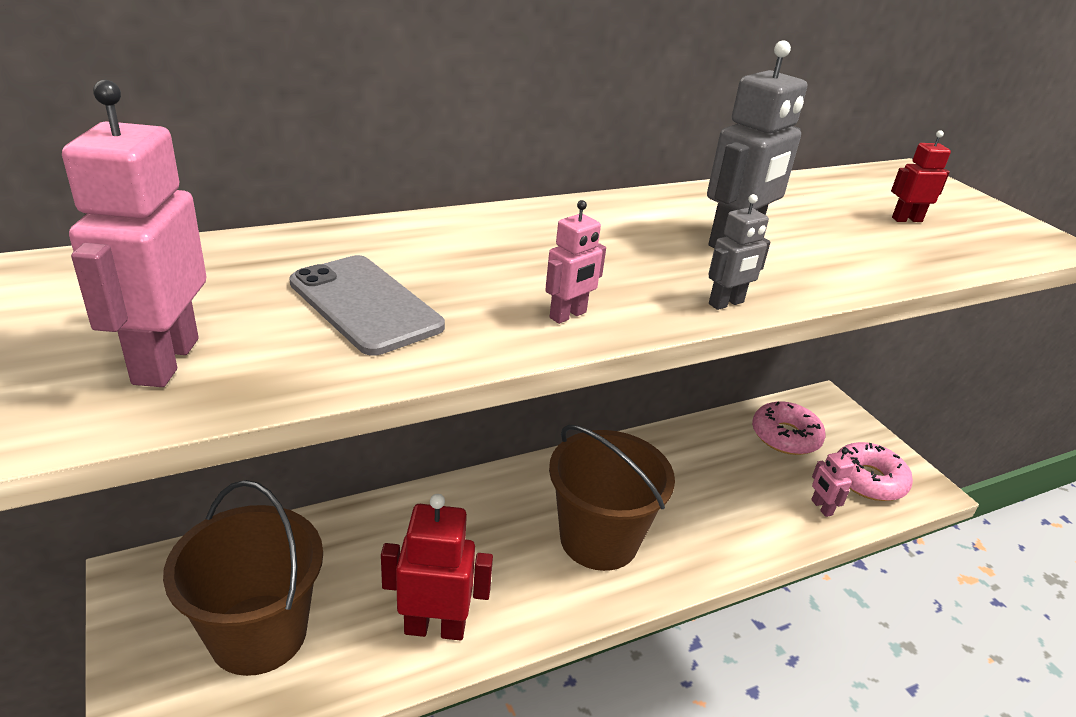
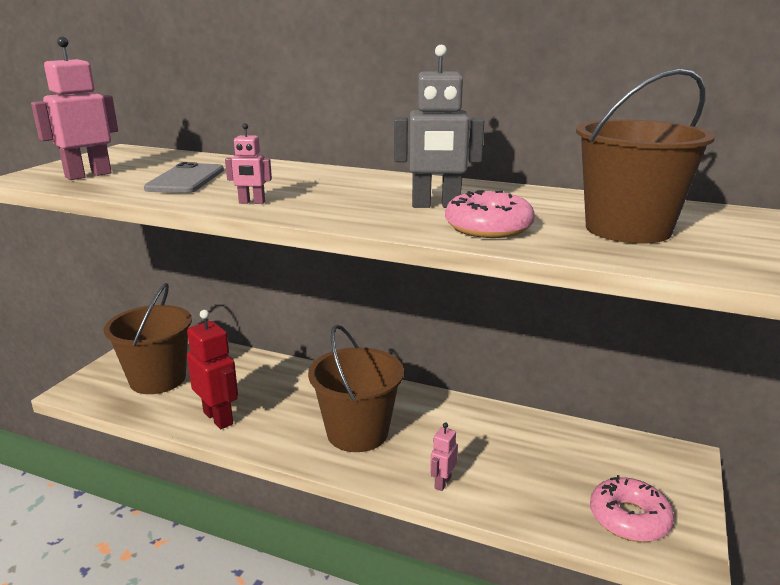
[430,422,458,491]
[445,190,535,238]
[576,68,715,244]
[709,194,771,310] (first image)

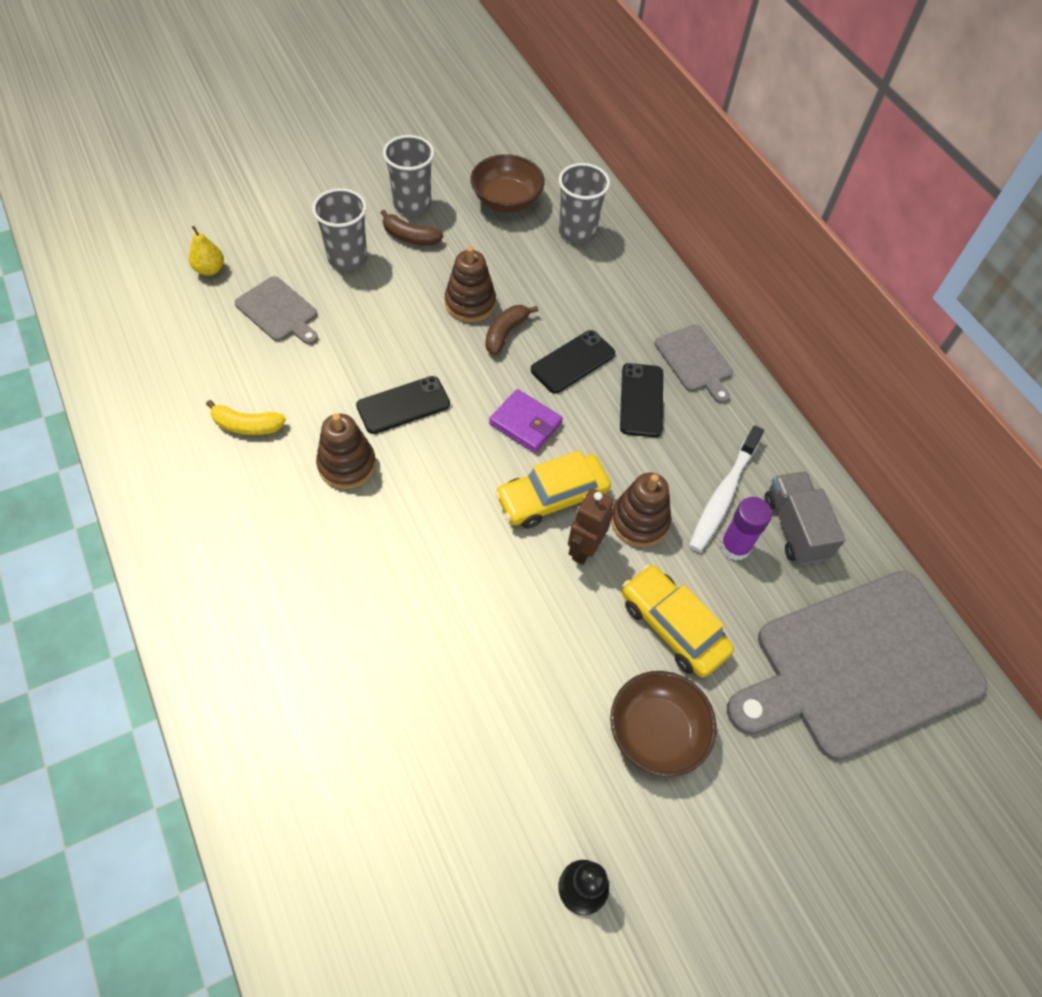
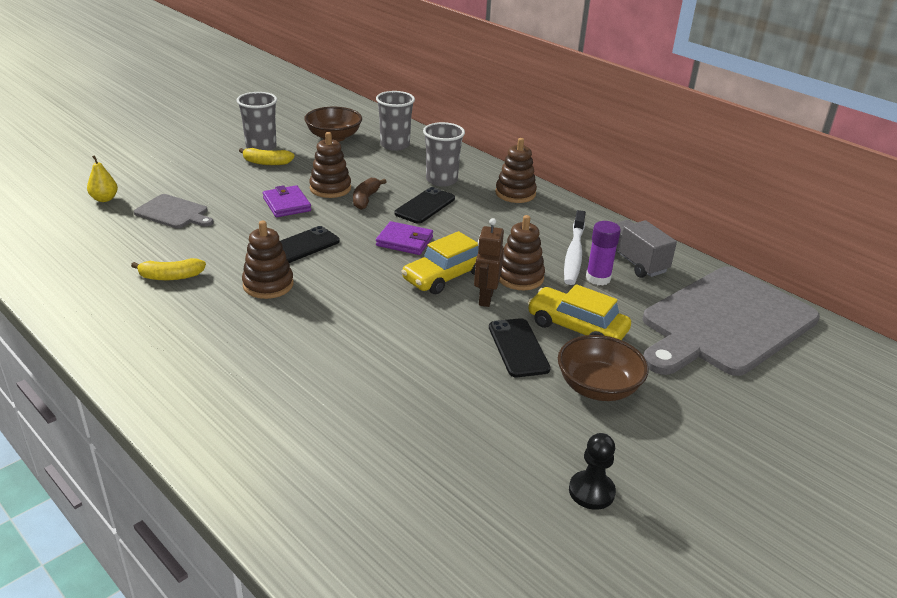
[239,148,295,165]
[263,185,311,217]
[423,122,465,187]
[489,318,551,377]
[495,138,537,203]

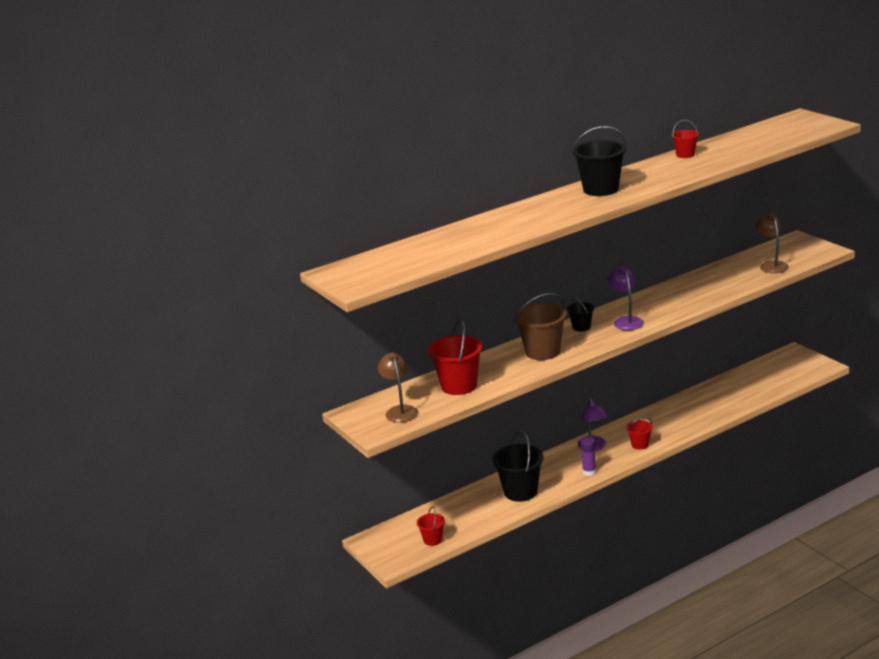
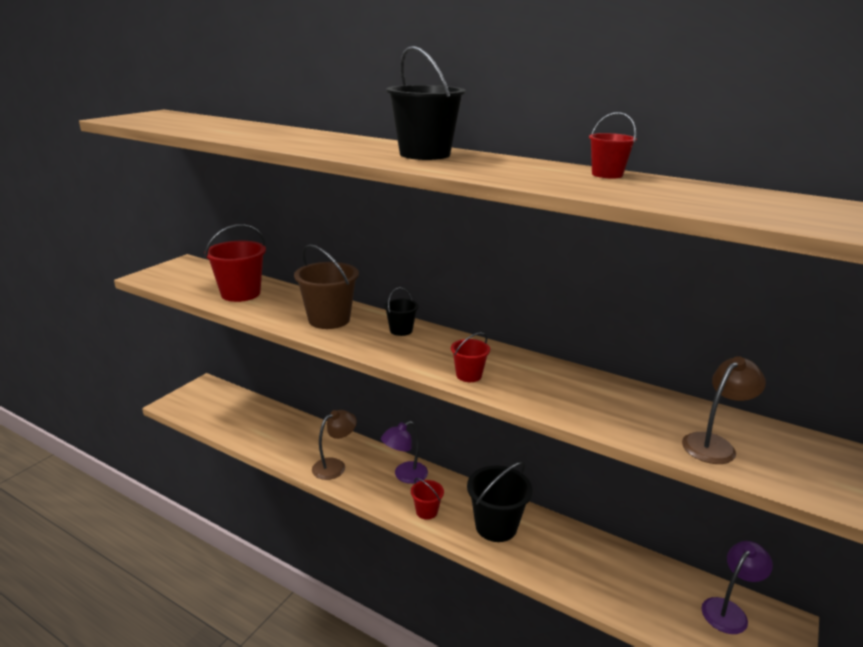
[312,410,357,480]
[451,332,490,382]
[467,462,533,542]
[701,541,773,634]
[581,437,596,476] (first image)

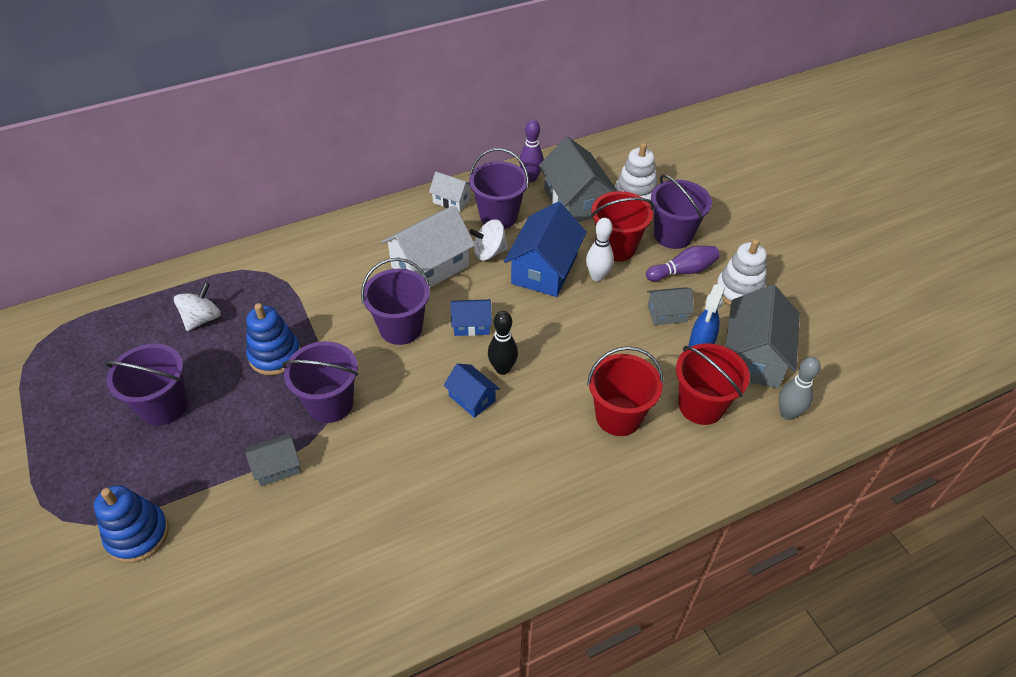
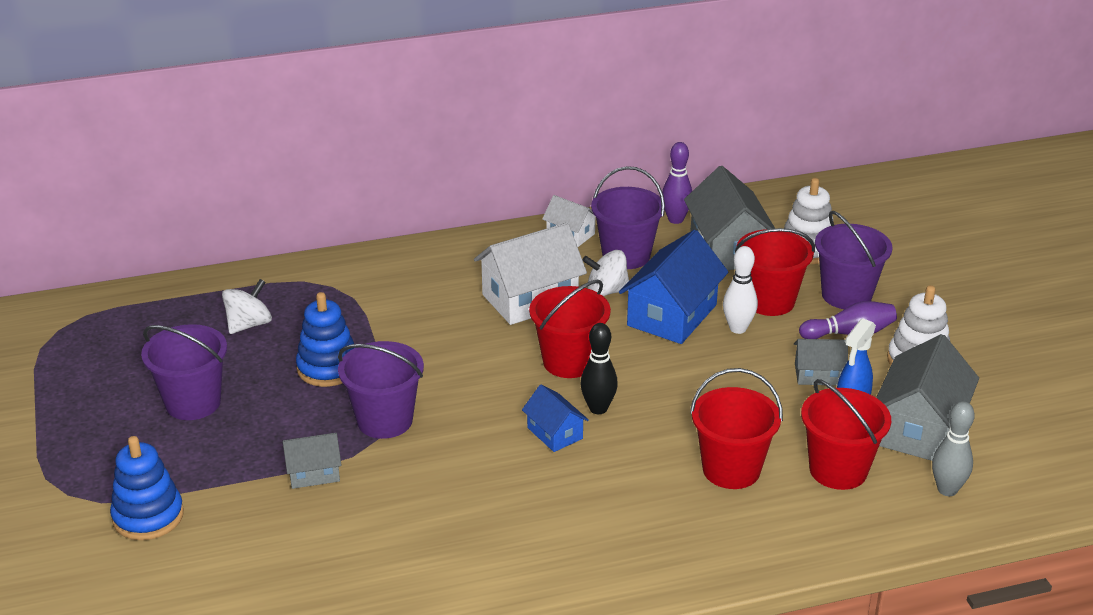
[529,280,611,378]
[361,258,430,345] (first image)

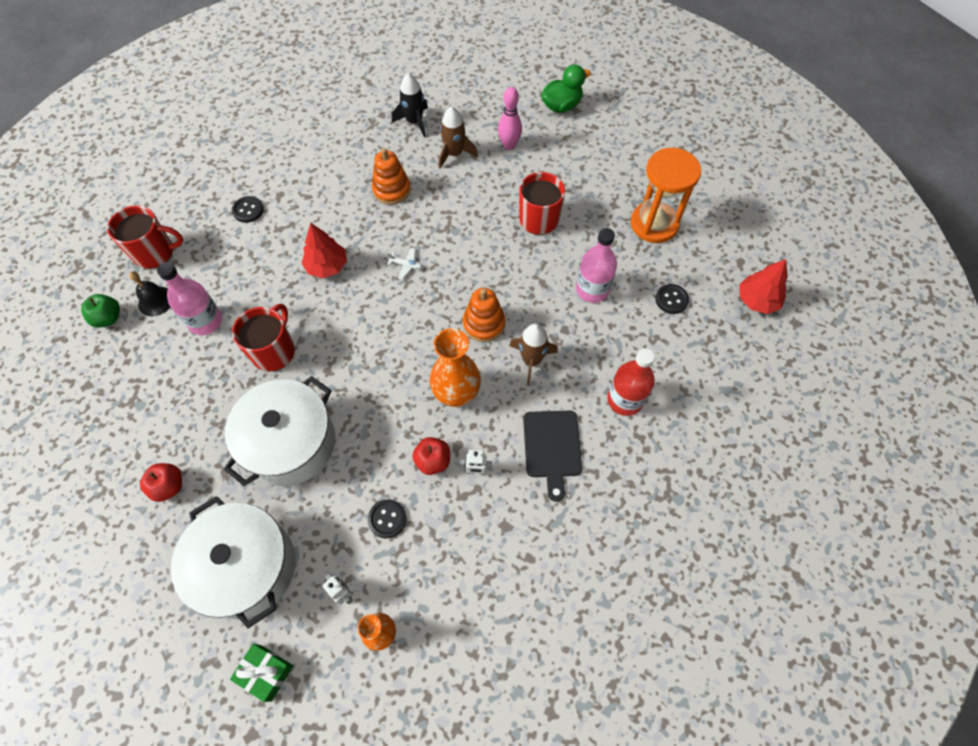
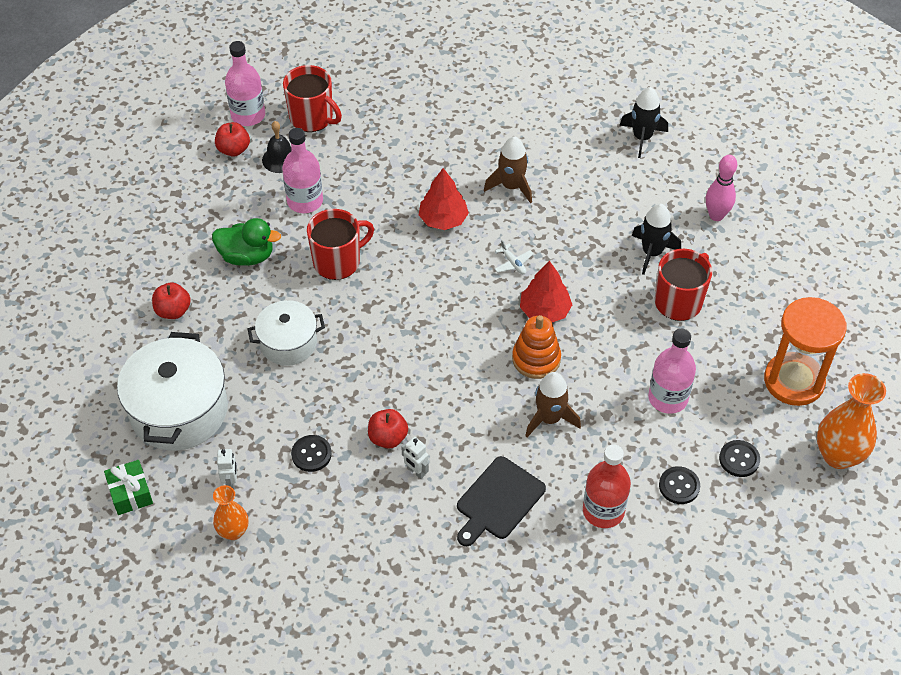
[212,218,281,266]
[215,122,250,157]
[225,41,265,126]
[248,300,325,366]
[484,136,532,203]
[520,261,572,322]
[632,204,681,275]
[659,466,700,504]
[817,373,886,469]
[372,148,411,205] (first image)

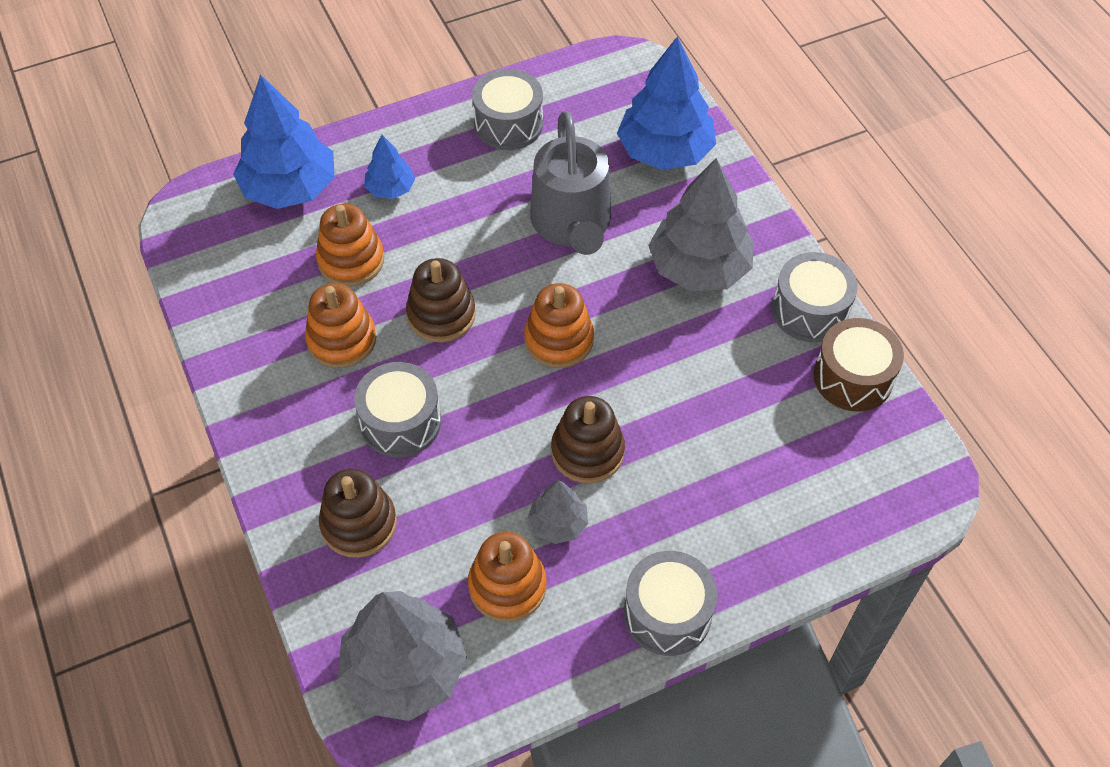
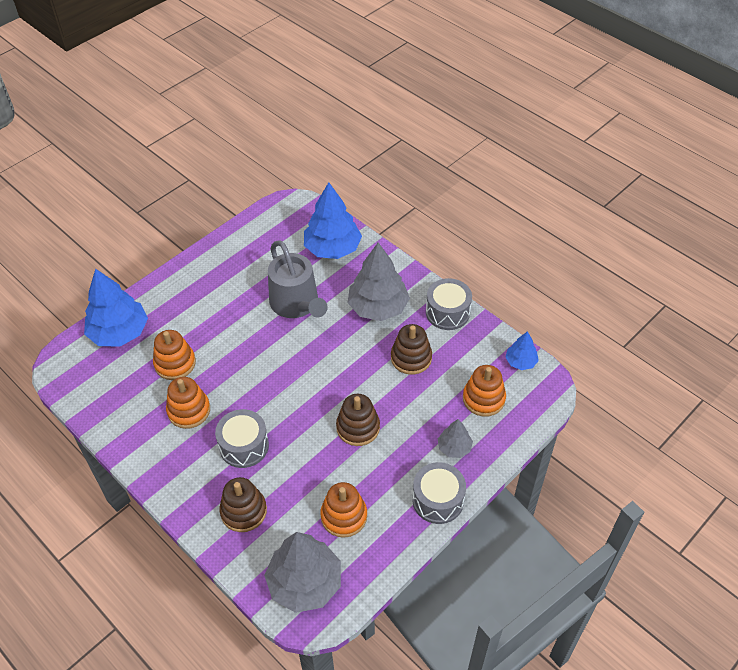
[391,324,432,375]
[438,419,473,458]
[463,365,506,417]
[505,331,539,370]
[472,69,543,150] (first image)
[814,318,904,412] (first image)

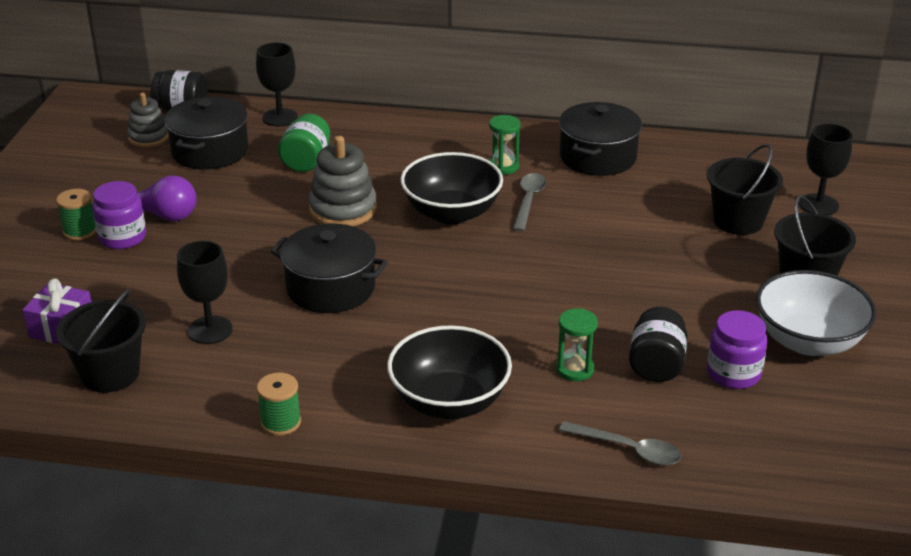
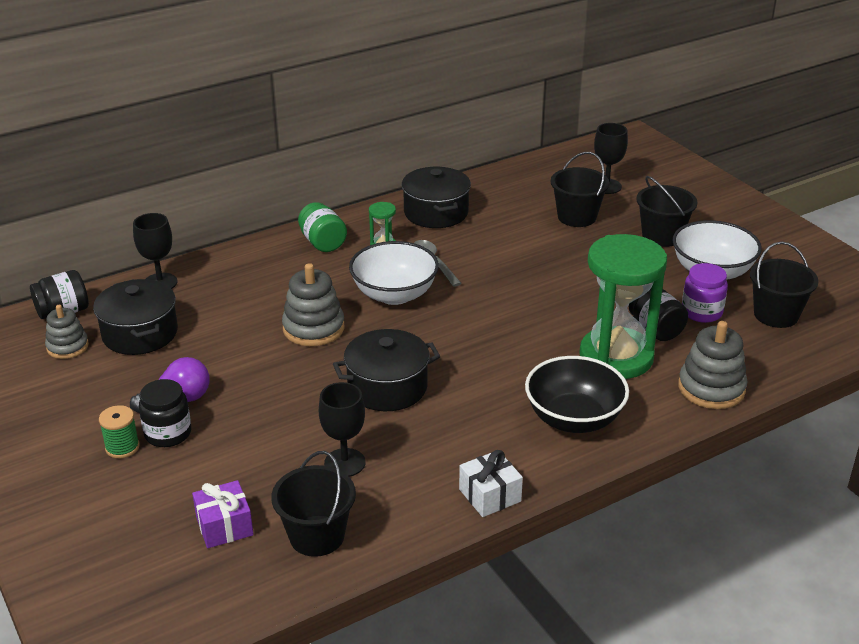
[139,379,191,447]
[298,202,347,252]
[349,241,439,305]
[459,450,523,517]
[579,234,667,379]
[678,321,748,409]
[750,242,819,328]

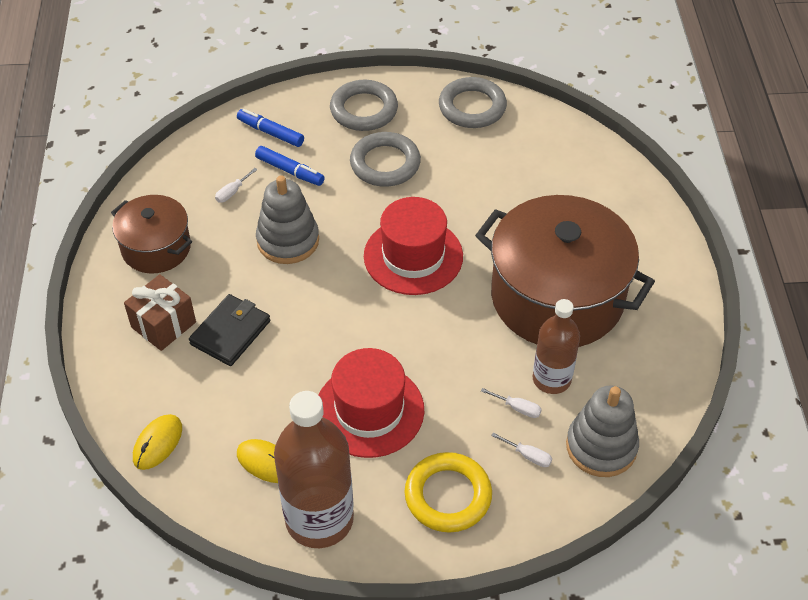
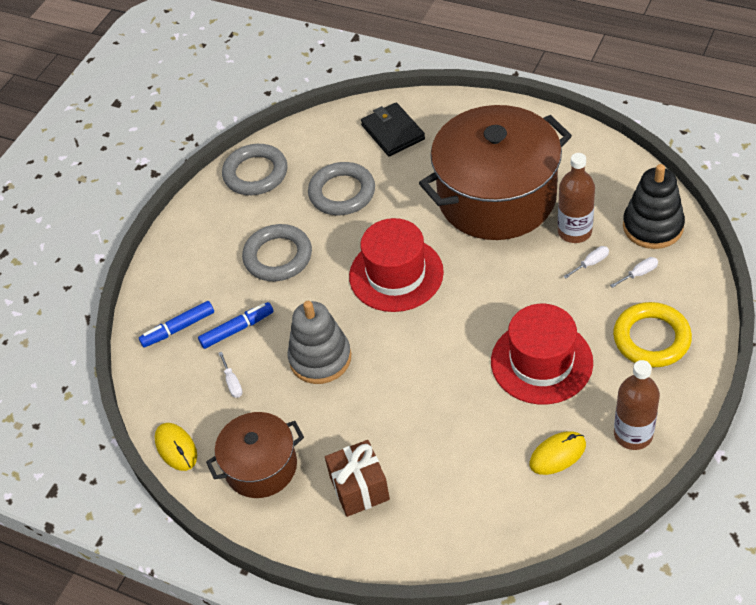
[155,423,197,471]
[308,162,375,215]
[361,102,425,157]
[614,360,660,450]
[623,164,685,249]

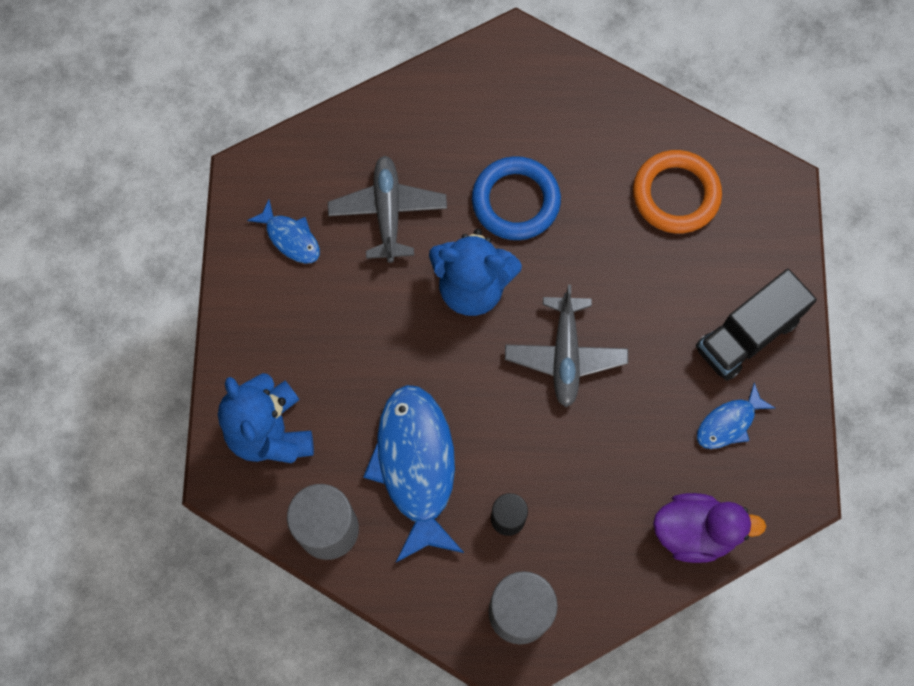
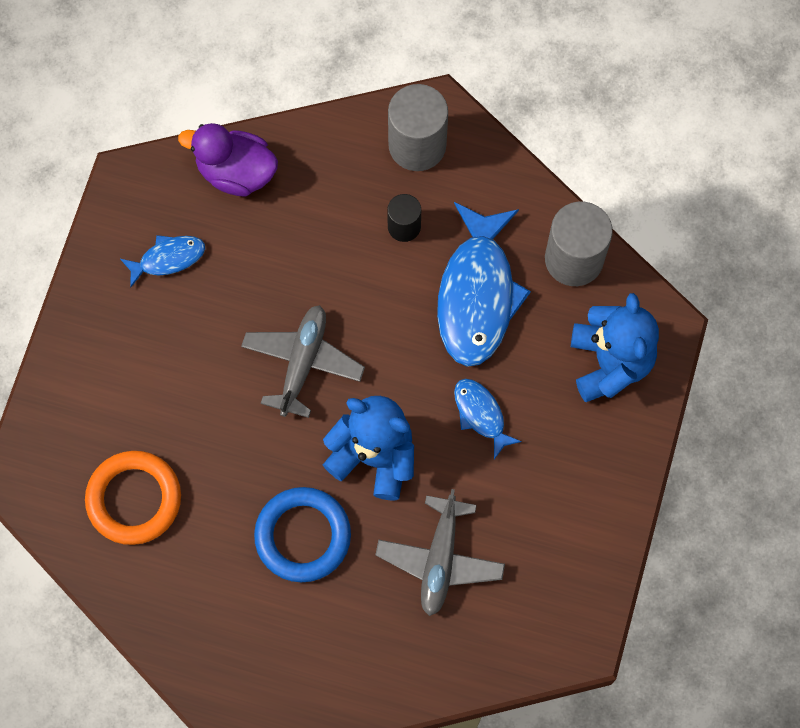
[454,379,522,459]
[696,269,817,381] (first image)

